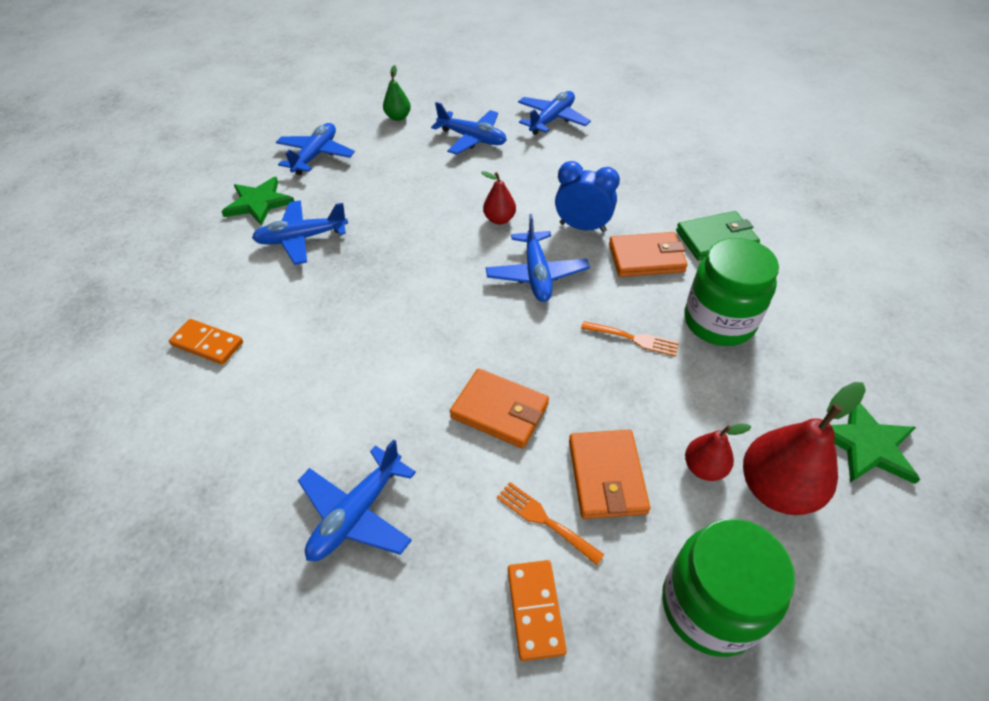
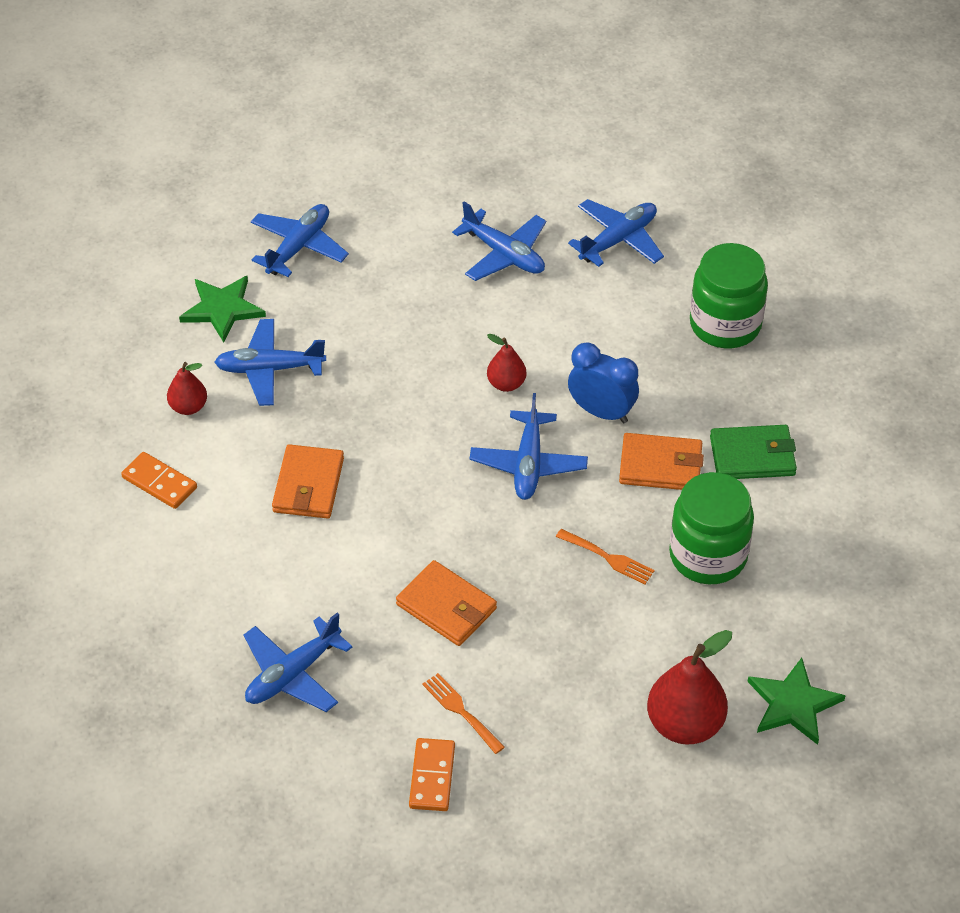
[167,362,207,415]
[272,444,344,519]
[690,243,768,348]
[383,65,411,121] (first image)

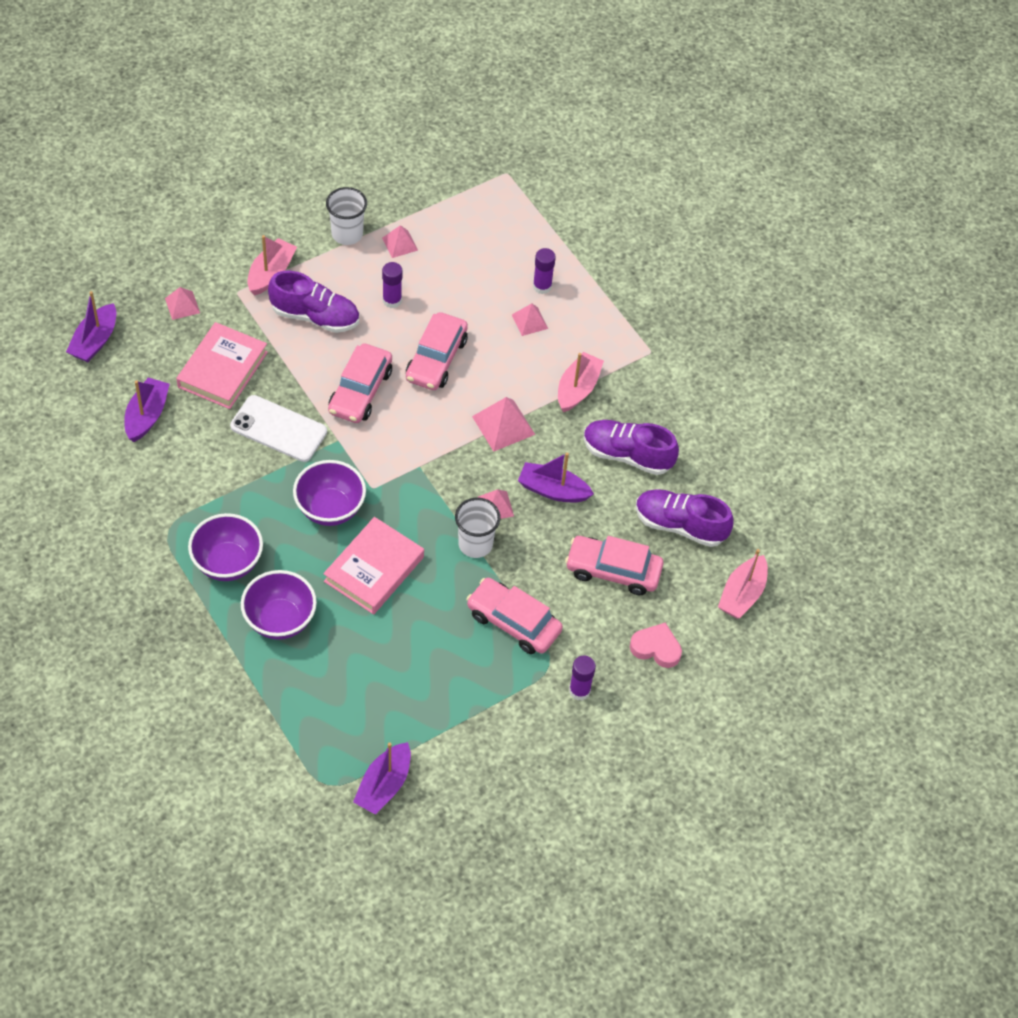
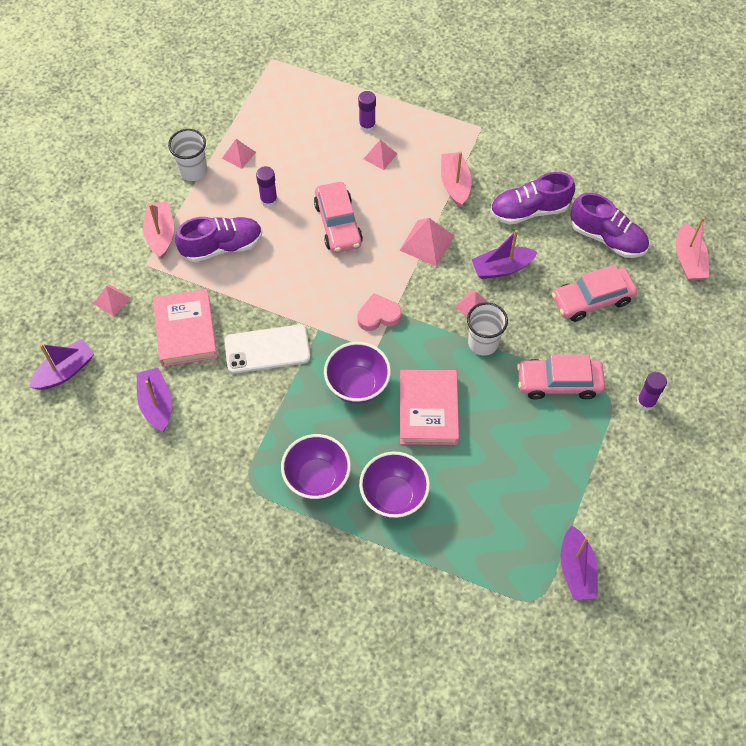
[29,339,94,390]
[357,293,402,331]
[570,193,649,258]
[328,344,392,423] (first image)

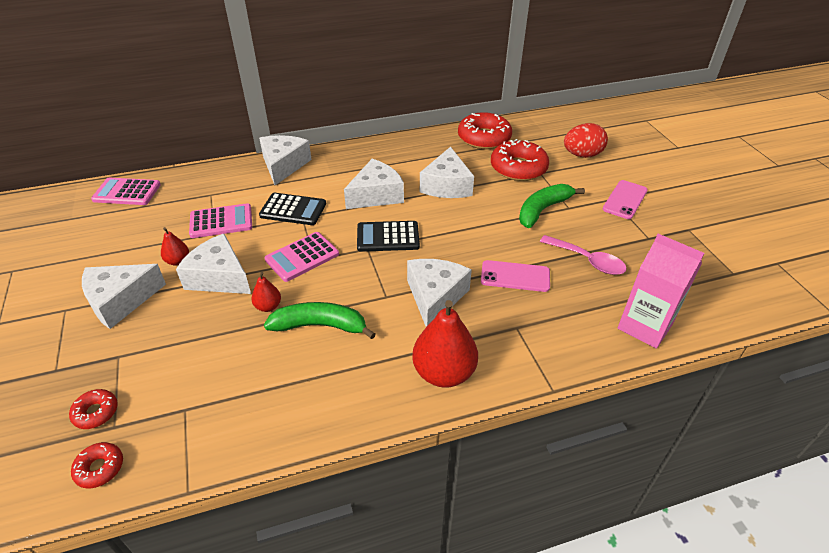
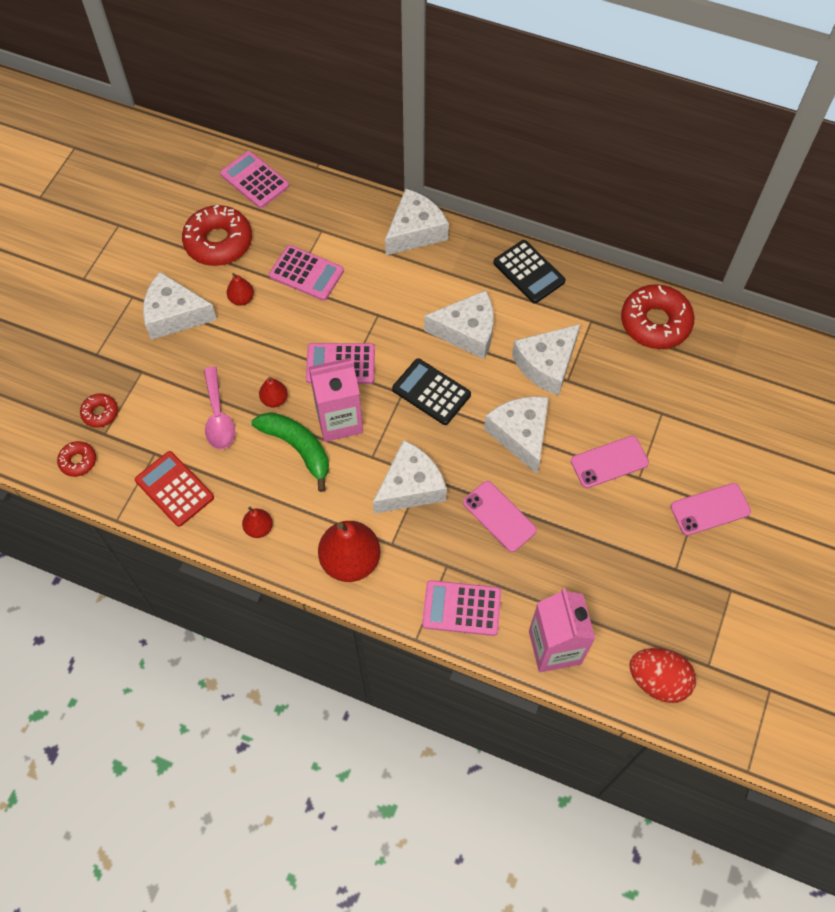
[135,451,214,527]
[182,205,252,266]
[204,367,235,449]
[242,507,273,538]
[309,358,363,442]
[422,580,501,636]
[484,396,549,474]
[493,240,566,303]
[571,436,649,488]
[629,648,696,703]

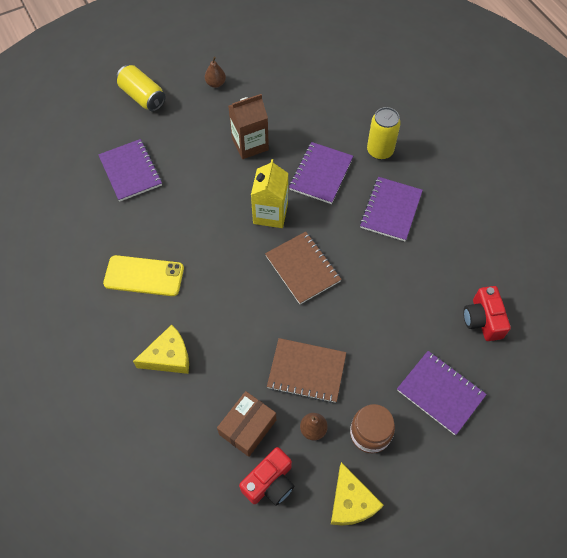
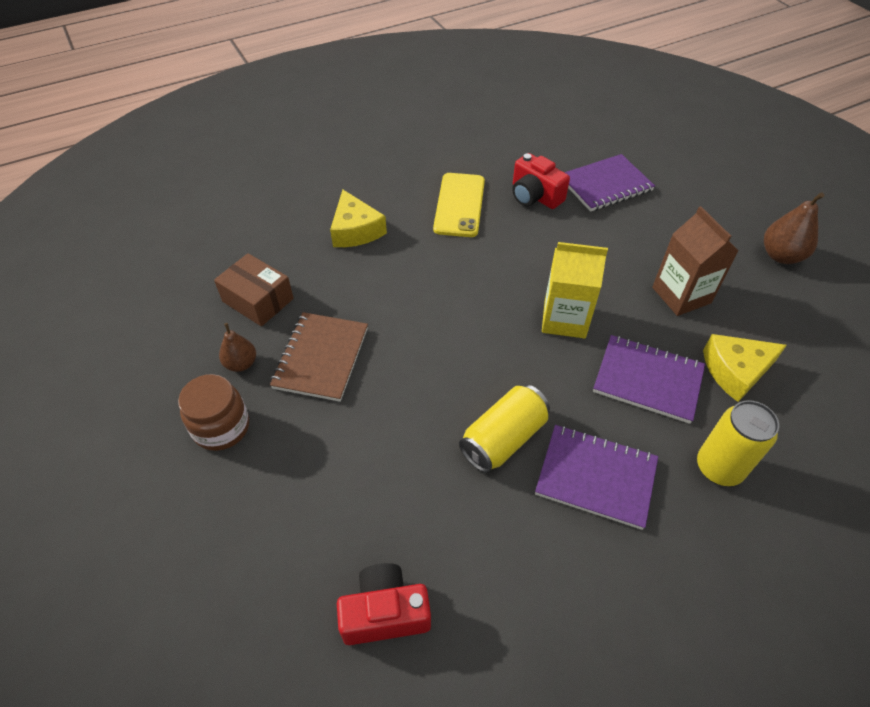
[459,385,550,473]
[512,153,570,209]
[703,334,787,402]
[764,192,824,264]
[265,232,342,304] (first image)
[397,351,487,435] (first image)

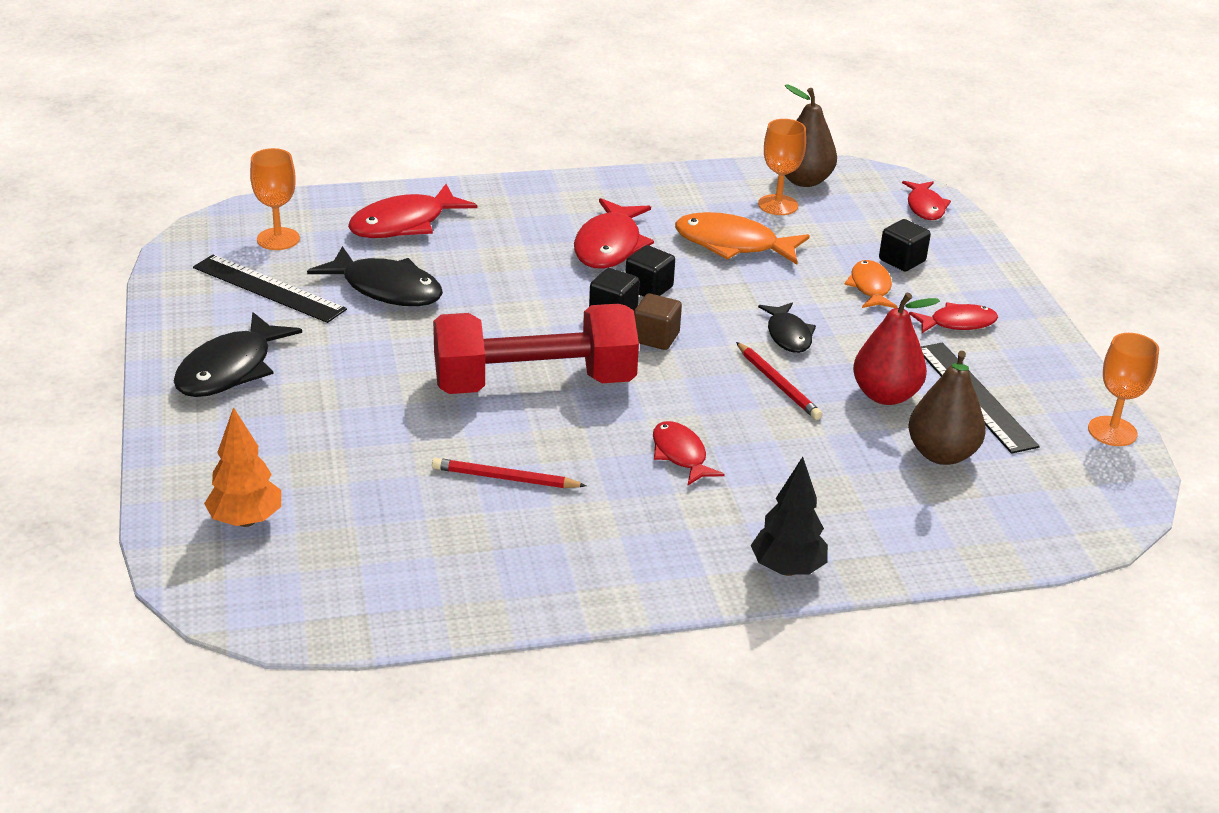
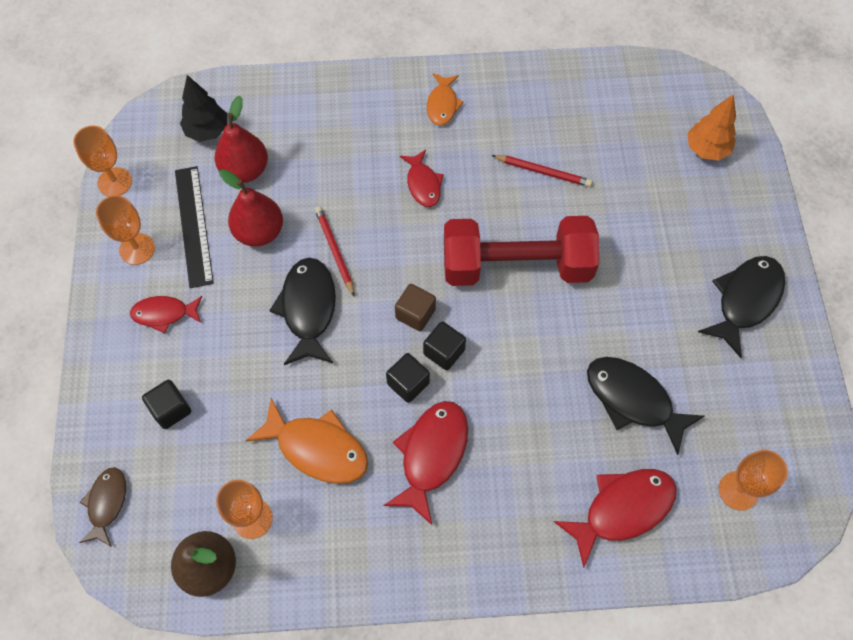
[79,467,126,547]
[96,195,155,265]
[180,75,227,142]
[215,96,268,183]
[269,258,336,365]
[427,73,464,126]
[193,254,347,323] (first image)

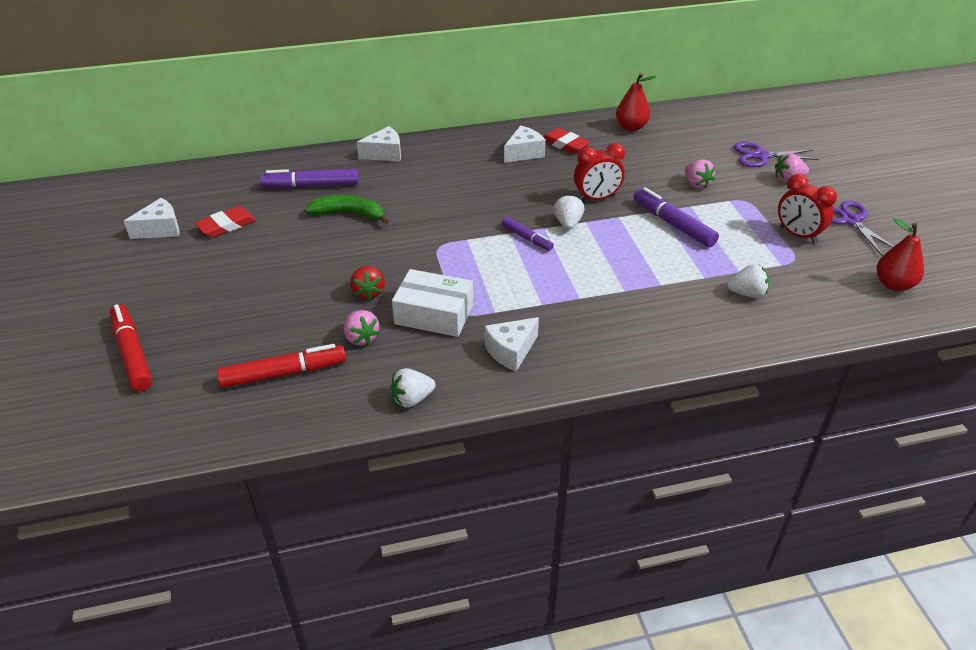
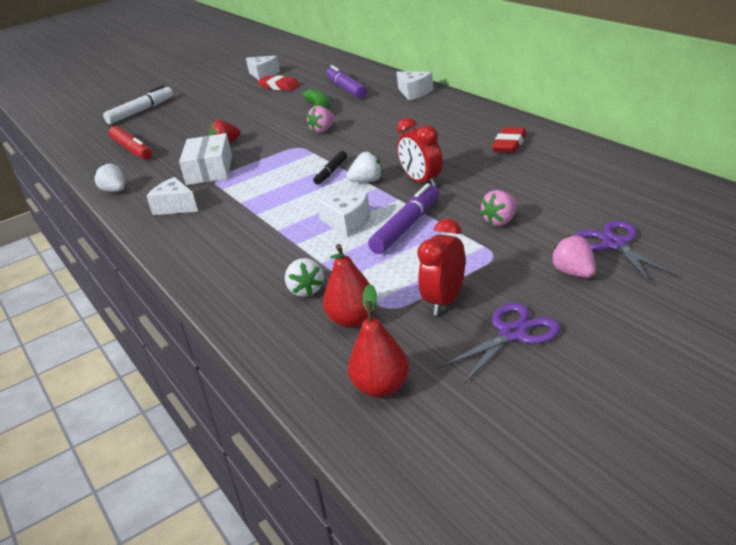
[103,85,173,124]
[307,106,335,133]
[313,151,347,185]
[316,193,371,237]
[323,244,376,328]

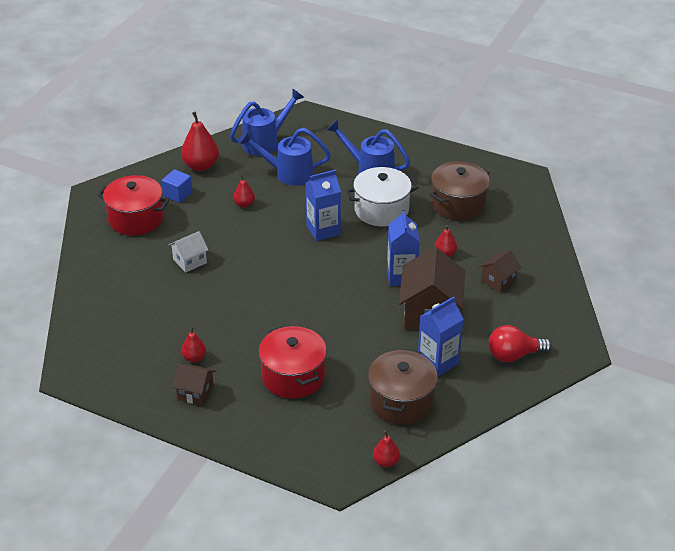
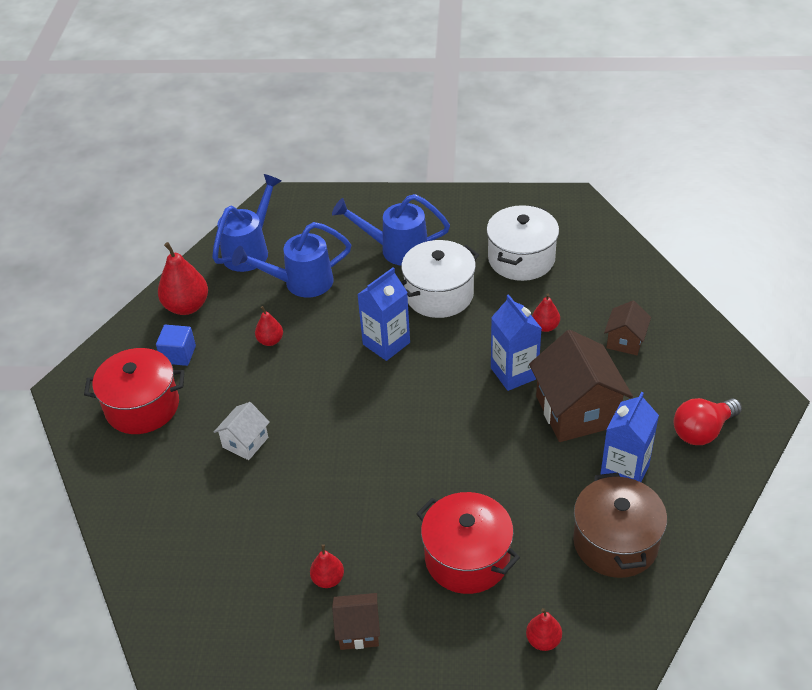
[486,205,559,281]
[526,608,562,651]

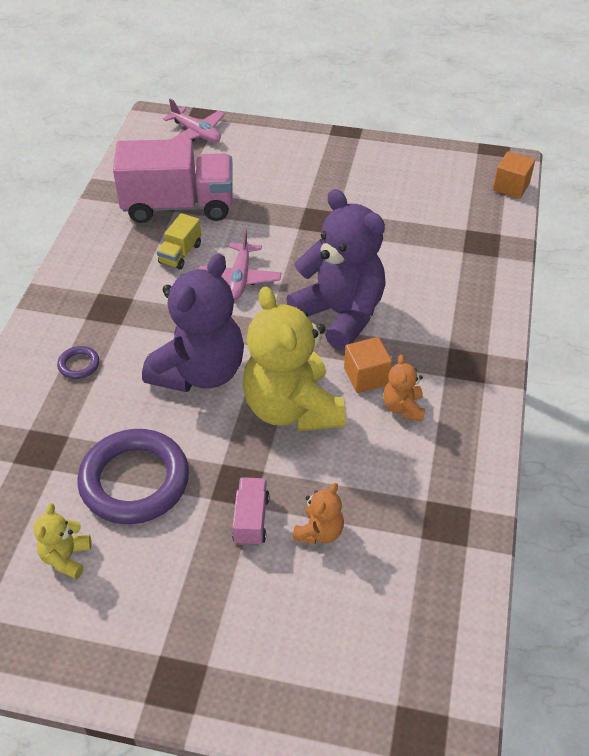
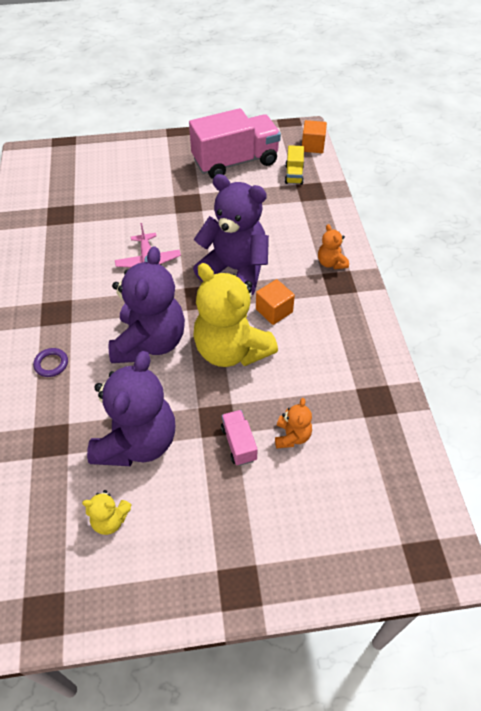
[82,490,131,535]
[87,351,175,466]
[189,108,281,179]
[285,145,304,185]
[318,224,349,269]
[163,98,225,142] (first image)

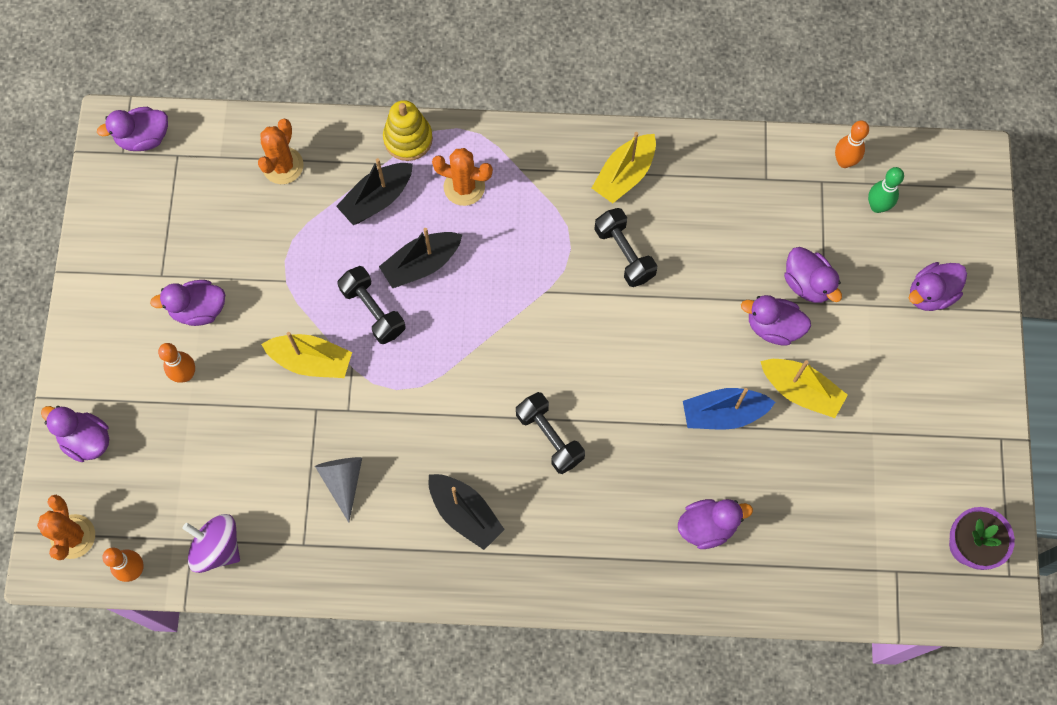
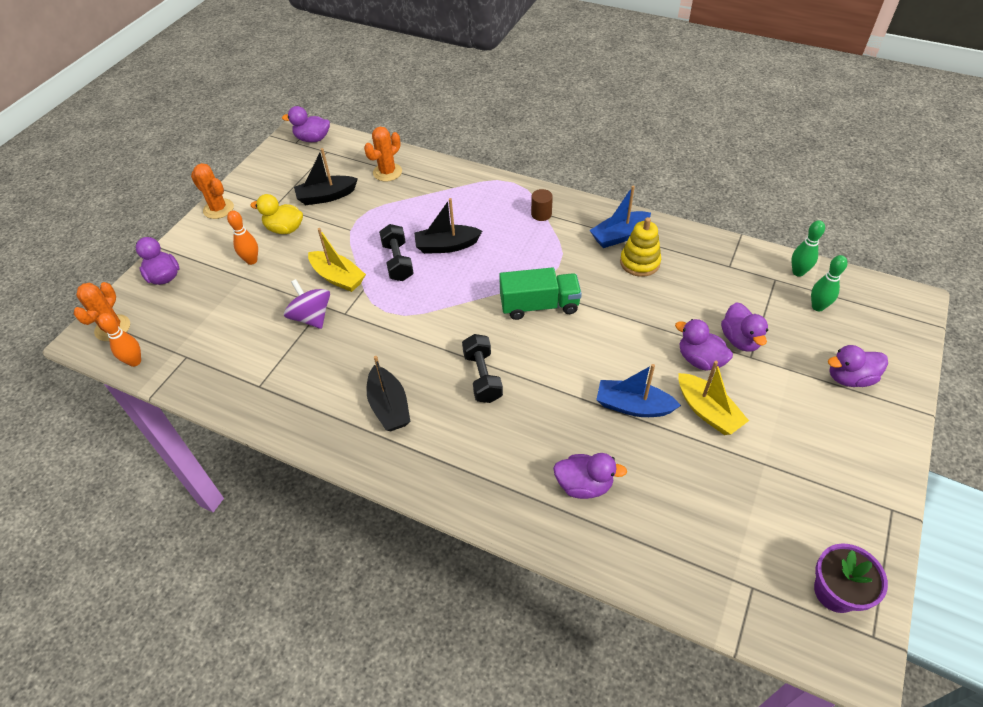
[191,163,234,219]
[251,194,303,234]
[284,279,330,329]
[294,148,358,205]
[499,267,582,320]
[531,189,553,221]
[590,185,651,248]
[620,217,661,277]
[791,220,825,277]
[315,457,362,522] (first image)
[594,208,657,287] (first image)

